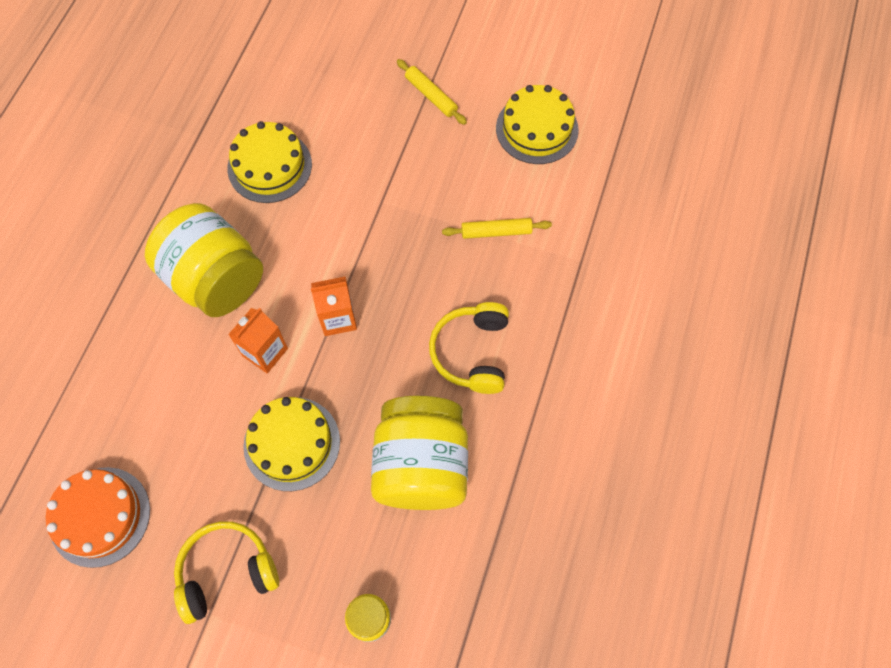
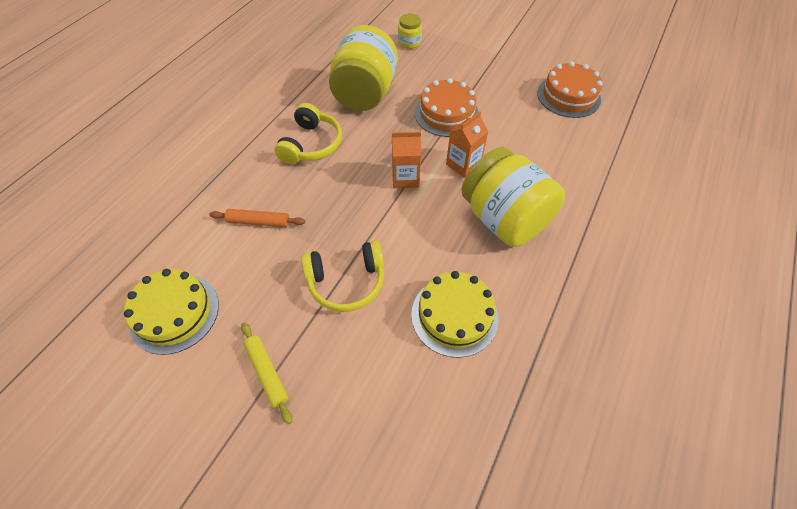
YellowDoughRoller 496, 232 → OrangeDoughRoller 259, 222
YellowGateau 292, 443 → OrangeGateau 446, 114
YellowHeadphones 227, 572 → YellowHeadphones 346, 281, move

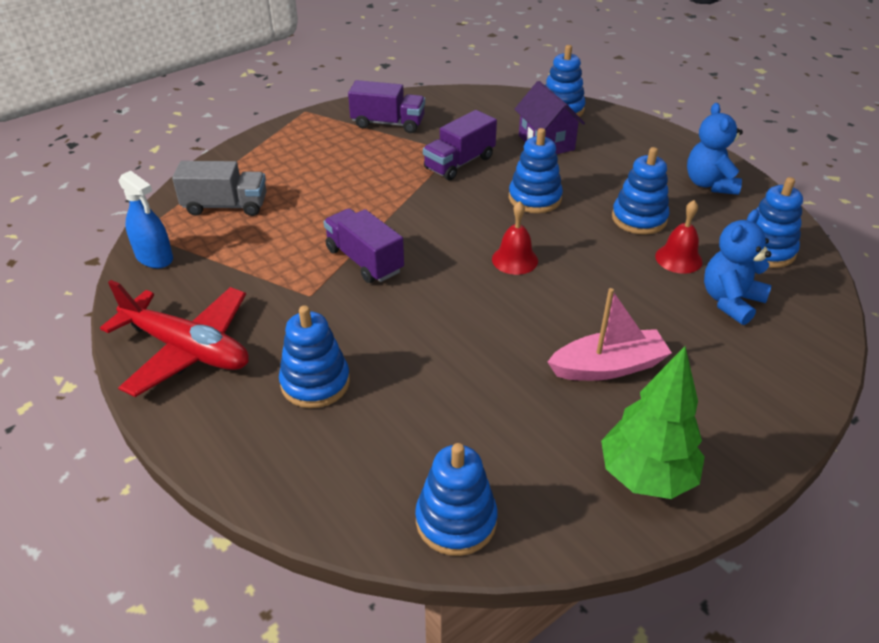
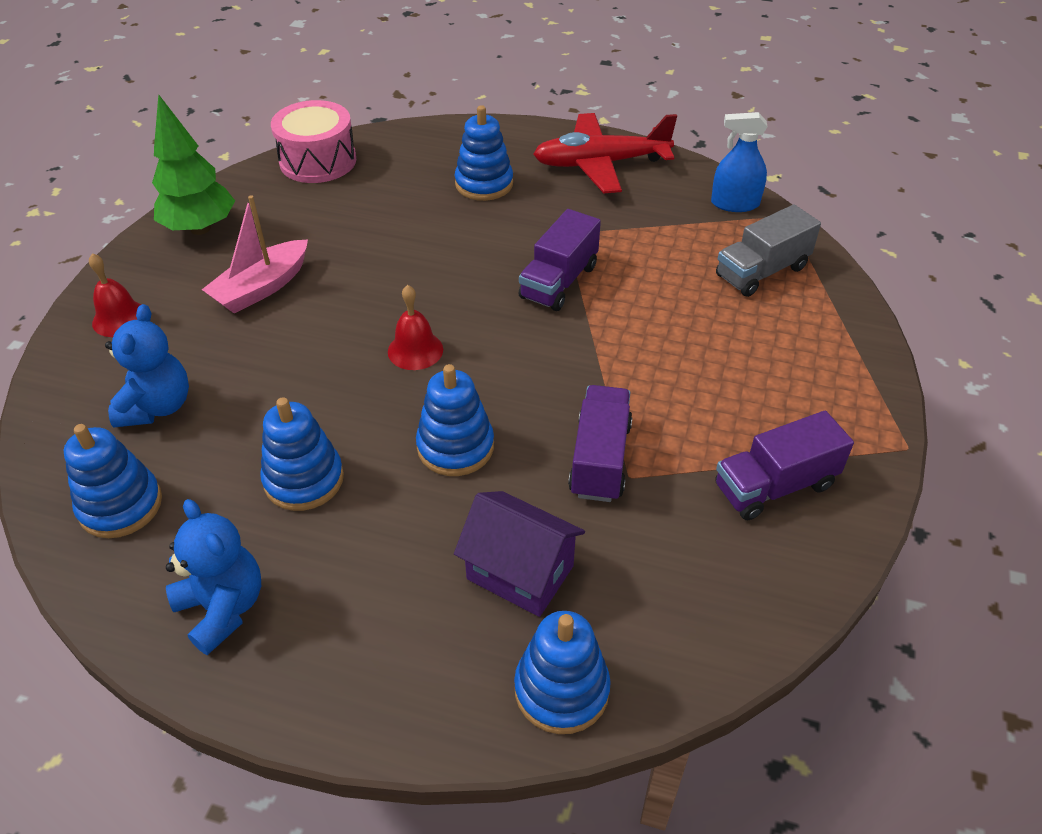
CrimsonSchoolBell 678, 258 → CrimsonSchoolBell 120, 318, move
PurpleLorry 364, 260 → PurpleLorry 559, 282, 105 degrees clockwise
CobaltStackingToy 456, 520 → PinkToyDrum 318, 161

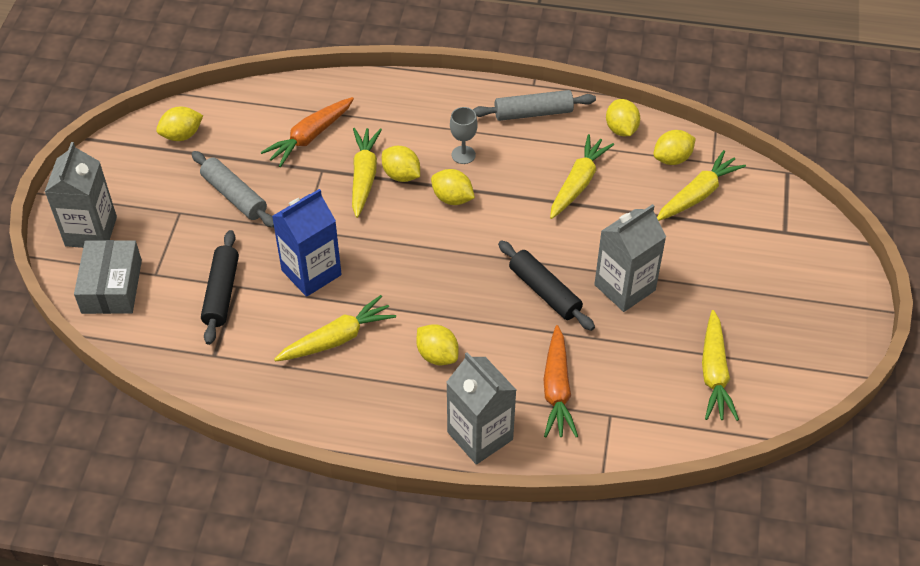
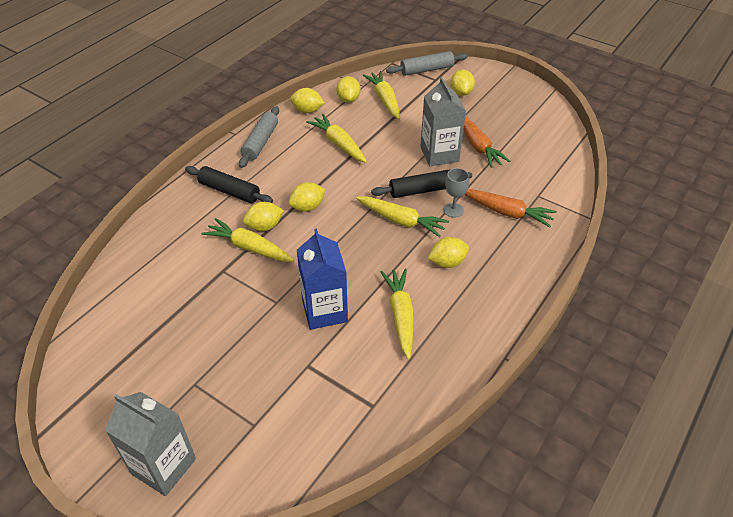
OrangeRootVegetable 310, 137 → OrangeRootVegetable 478, 146, move
YellowCitrusFruit 182, 135 → YellowCitrusFruit 461, 92, move
GreyChalice 463, 155 → GreyChalice 453, 210, move
GreyDoughRoller 234, 196 → GreyDoughRoller 426, 70, move
JetBlackDoughRoller 221, 293 → JetBlackDoughRoller 229, 191, move
GreyPackage 112, 286 → -
YellowRootVegetable 714, 373 → YellowRootVegetable 401, 221, move
GreyMilkCarton 480, 436 → -

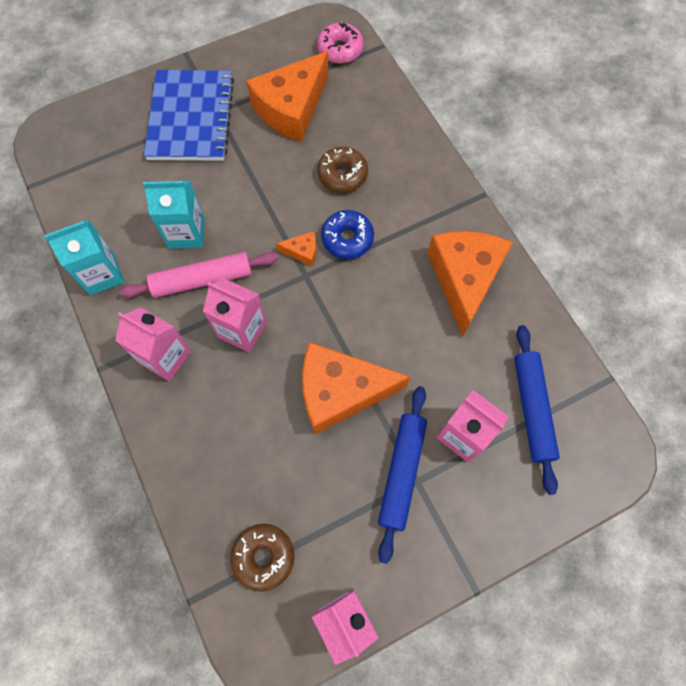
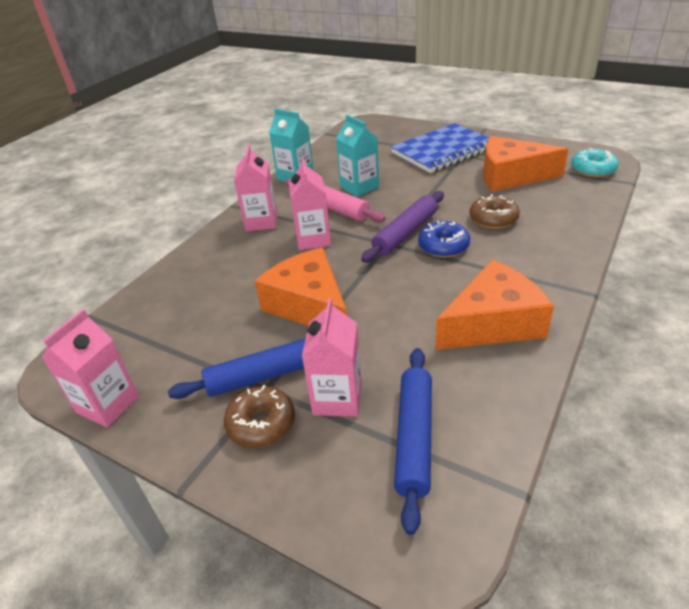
PinkDoughnut 340, 49 → AquaDoughnut 593, 170
OrangeCheeseWedge 302, 251 → PurpleDoughRoller 405, 233
CobaltDoughRoller 531, 409 → CobaltDoughRoller 414, 437, 45 degrees counterclockwise
RussetDoughnut 263, 557 → RussetDoughnut 261, 423, move

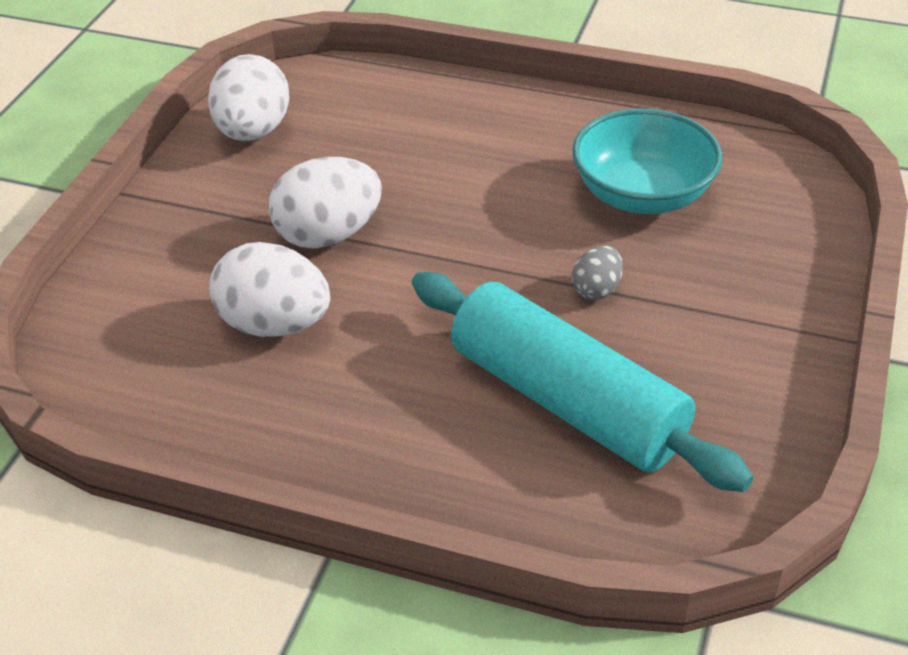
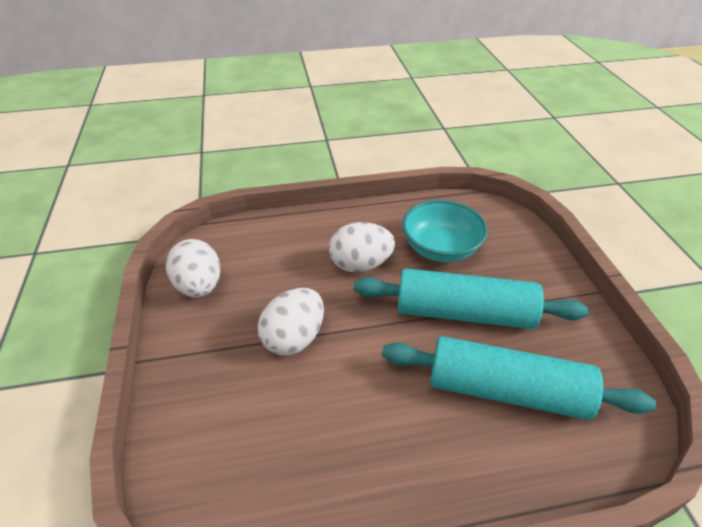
SnowWhiteEgg 274, 325 → SnowWhiteEgg 360, 265, move
GreyEgg 596, 290 → AquaDoughRoller 464, 313

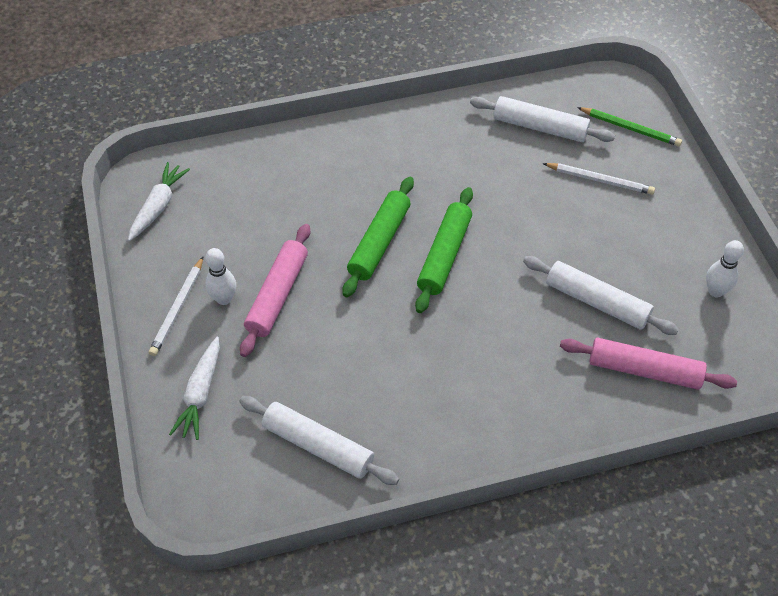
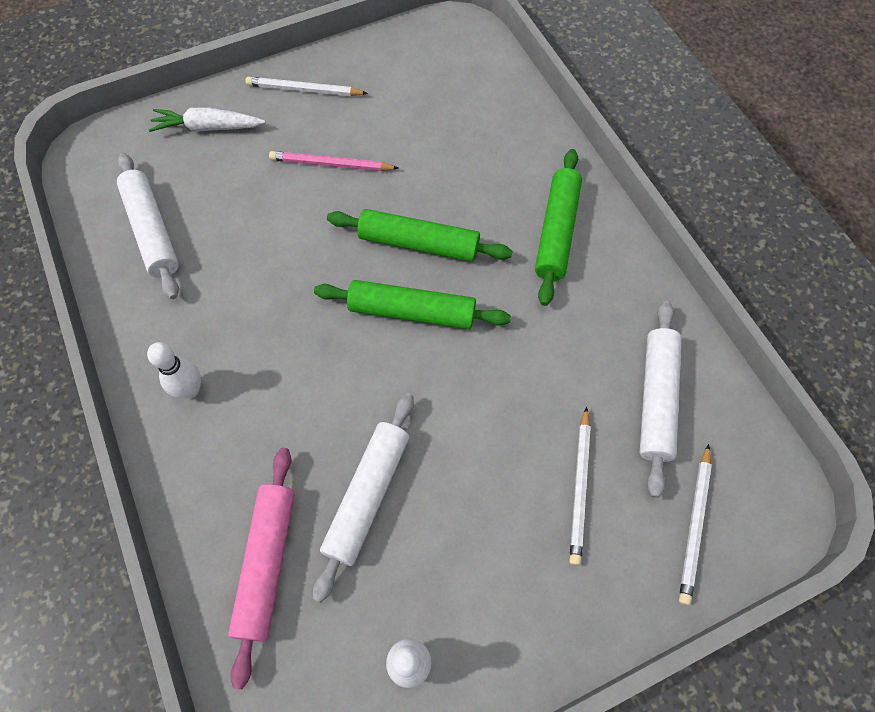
LeafGreenPencil 630, 128 → SnowWhitePencil 695, 525
SnowWhiteRootVegetable 158, 206 → -
PinkDoughRoller 277, 295 → PinkPencil 331, 165
SnowWhiteTenpin 224, 299 → SnowWhiteTenpin 190, 390, move
SnowWhiteDoughRoller 318, 446 → SnowWhiteDoughRoller 152, 231, 45 degrees counterclockwise
- → LeafGreenDoughRoller 556, 232

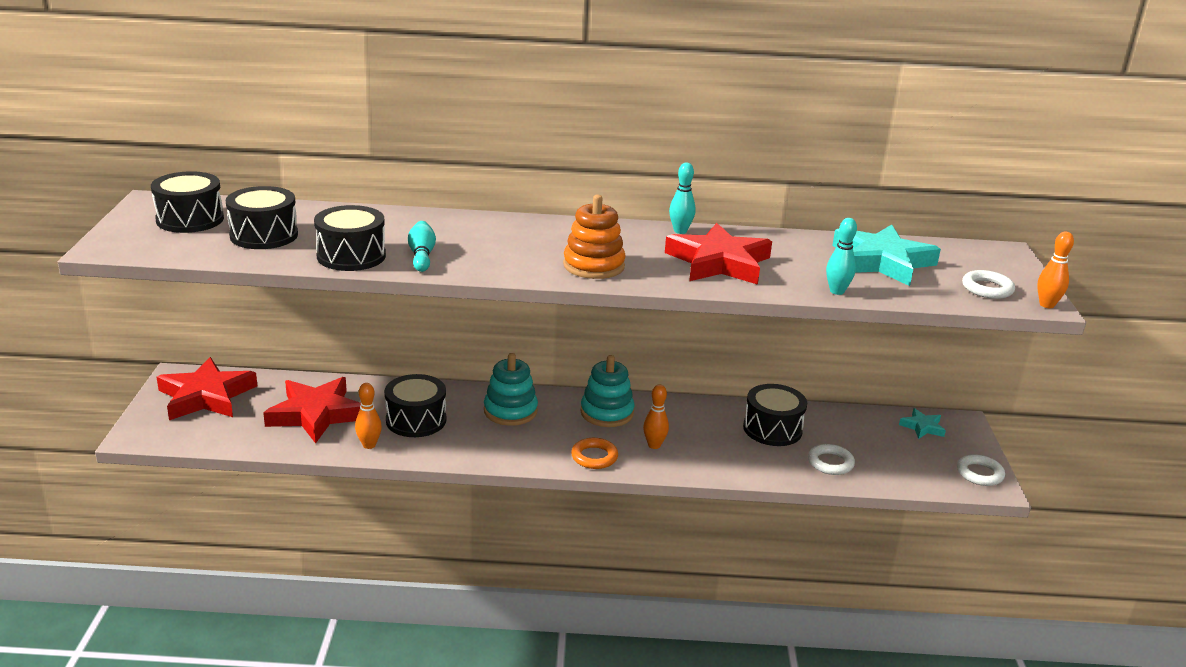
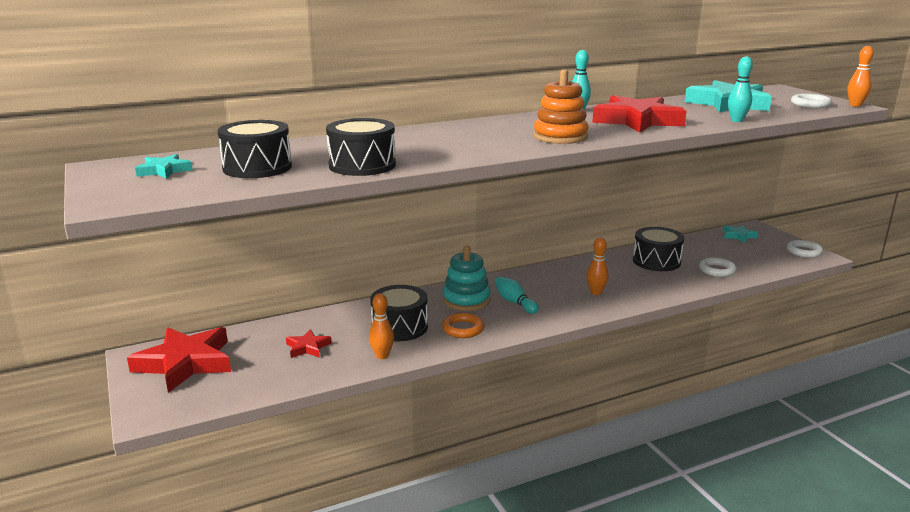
JetBlackToyDrum 190, 219 → AquaFivePointedStar 164, 171
AquaTenpin 422, 256 → AquaTenpin 515, 302, move
AquaStackingToy 607, 413 → -
CrimsonFivePointedStar 316, 414 → CrimsonFivePointedStar 308, 347, x0.47
OrangeHoop 594, 457 → OrangeHoop 463, 329, move

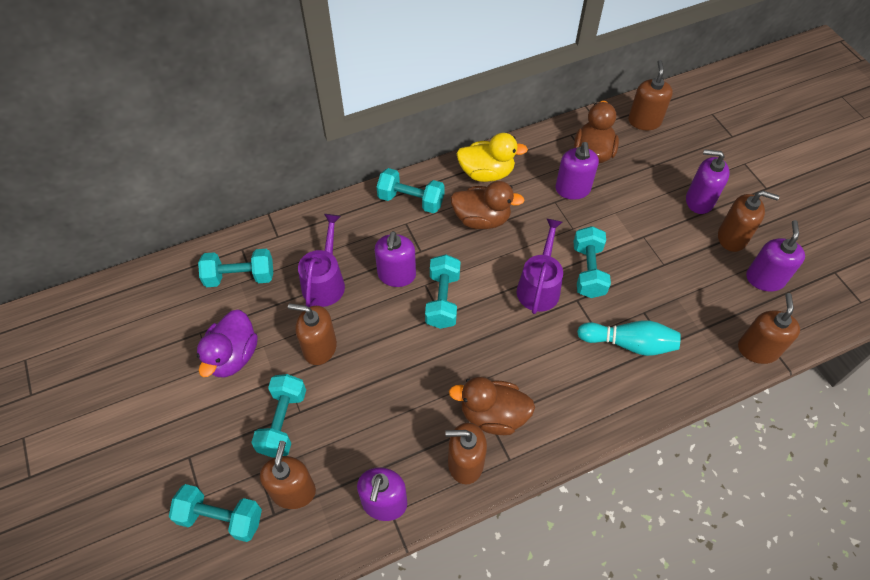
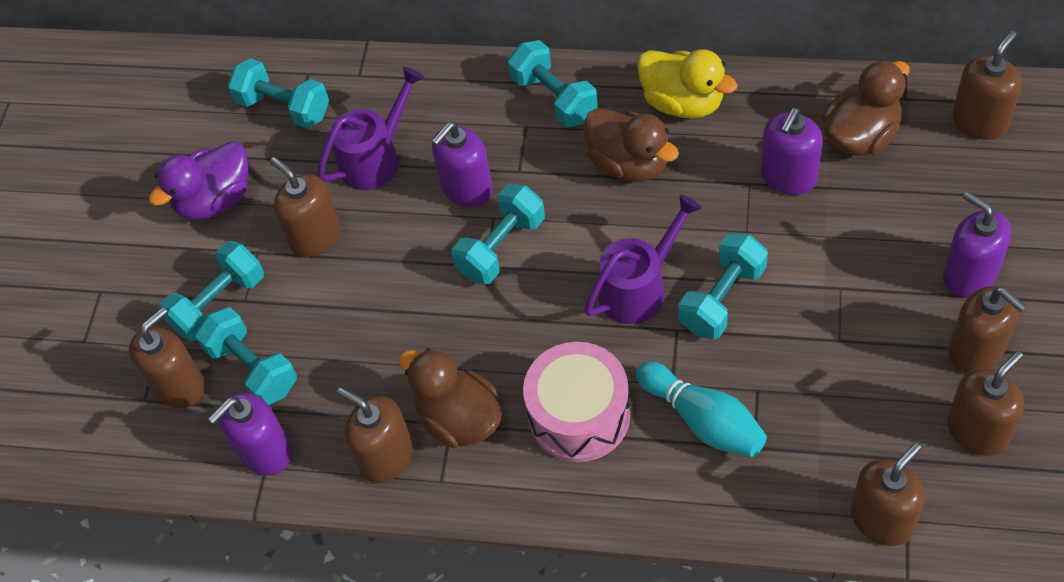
PurpleSoapPump 764, 279 → RussetSoapPump 977, 431
AquaDumbbell 221, 518 → AquaDumbbell 252, 368, move
- → PinkToyDrum 579, 415

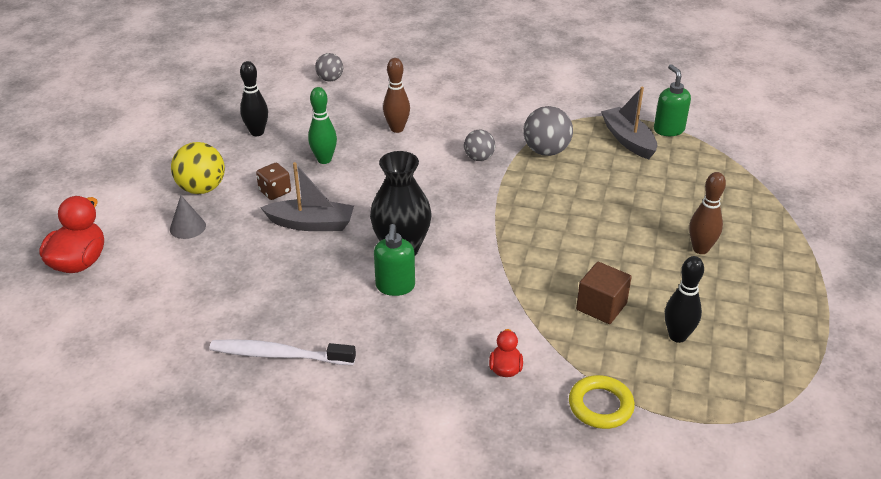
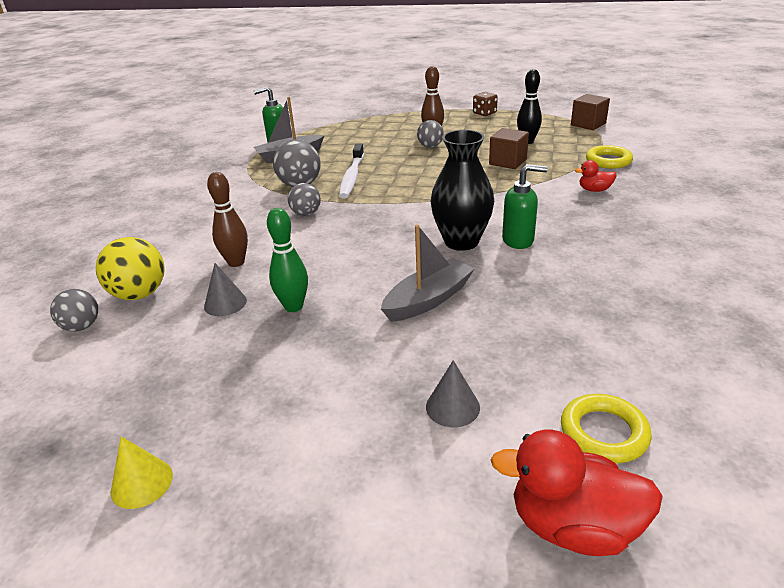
JetBlackTenpin 257, 132 → -
YellowSphere 202, 189 → YellowSphere 140, 294, move
GreyBoat 311, 224 → GreyBoat 428, 300, 45 degrees clockwise
RussetDice 275, 192 → RussetDice 484, 113, move
SnowWhiteToothBrush 279, 355 → SnowWhiteToothBrush 352, 177, move
- → RussetBlock 588, 124
- → GreySphere 430, 146
- → GreyConeShape 225, 303
- → YellowHoop 603, 433
- → YellowConeShape 142, 483

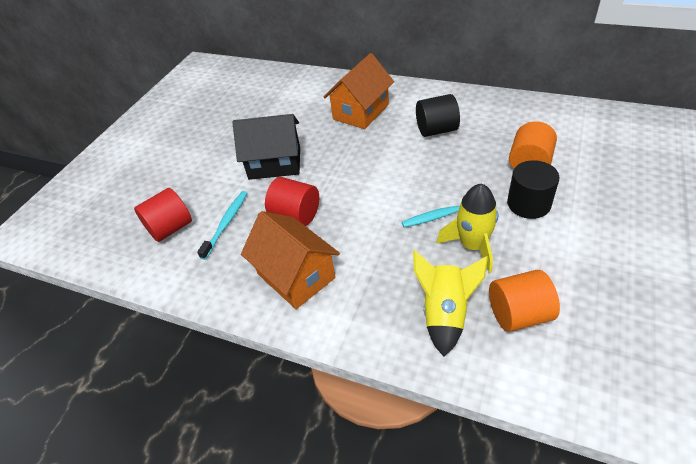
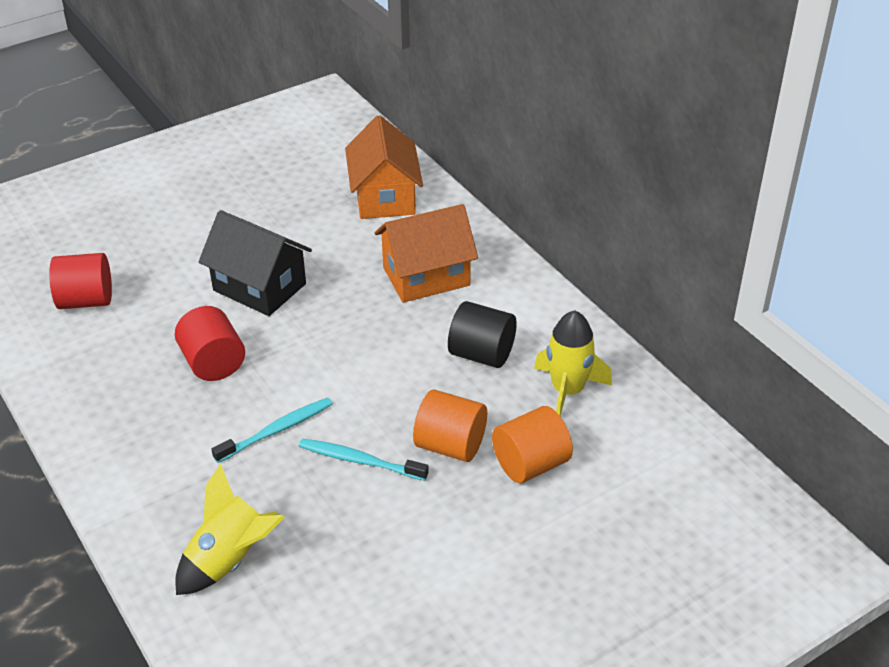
JetBlackCylinderShape 528, 204 → -
YellowToyRocket 472, 246 → YellowToyRocket 567, 391, move
AquaToothBrush 226, 223 → AquaToothBrush 277, 430, move
OrangeHouse 296, 276 → OrangeHouse 384, 197, move
OrangeCylinderShape 518, 314 → OrangeCylinderShape 450, 445, move

